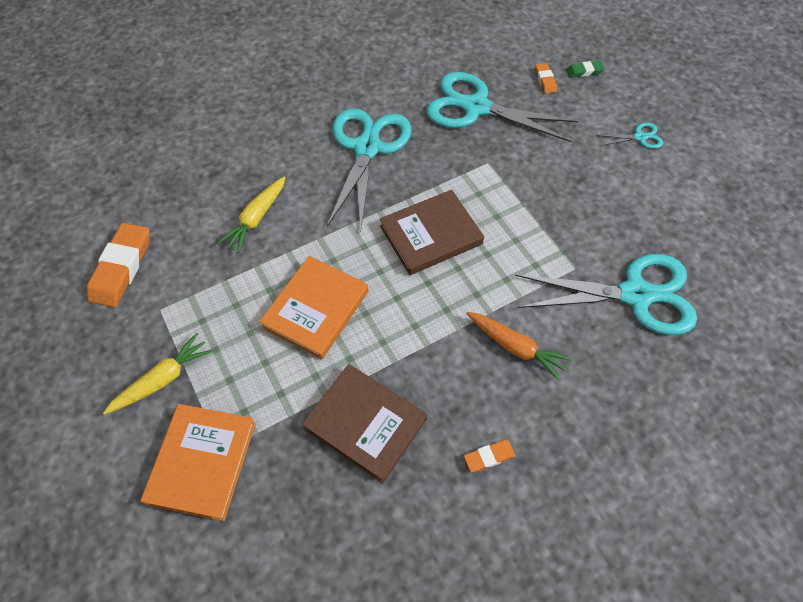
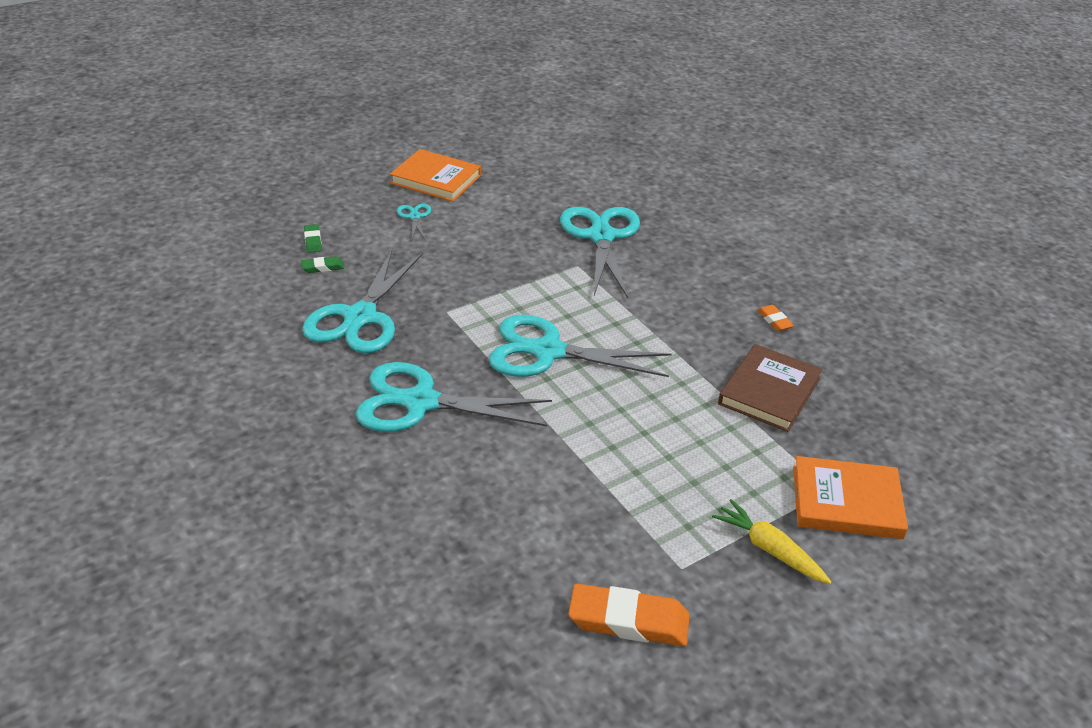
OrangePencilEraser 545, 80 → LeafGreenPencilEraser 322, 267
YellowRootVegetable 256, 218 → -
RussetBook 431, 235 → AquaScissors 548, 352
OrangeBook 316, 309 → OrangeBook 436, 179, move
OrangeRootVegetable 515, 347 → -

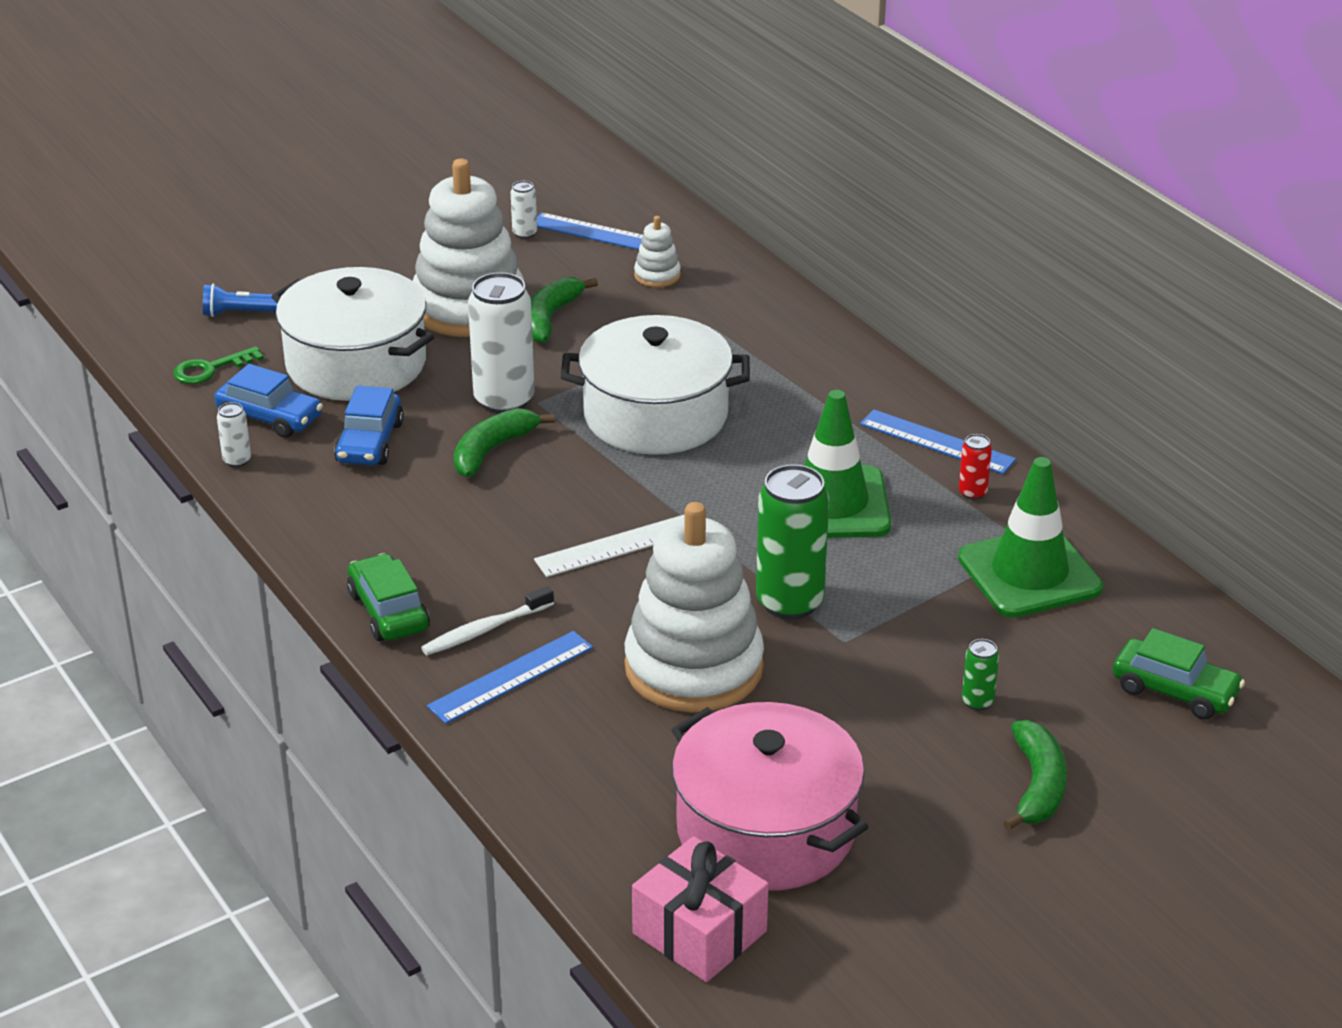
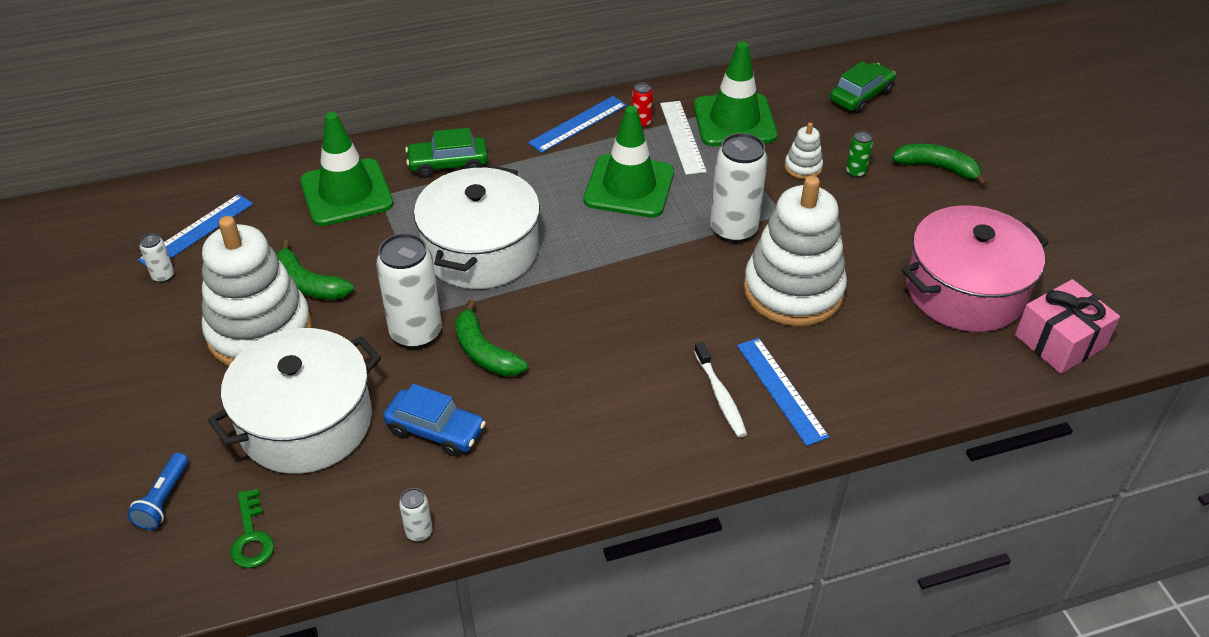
SnowWhiteStackingToy 657, 275 → SnowWhiteStackingToy 803, 167, move
CobaltAutomobile 270, 417 → -
LeafGreenSodaCan 789, 602 → SnowWhiteSodaCan 733, 230
SnowWhiteRuler 618, 545 → SnowWhiteRuler 682, 137, move
LeafGreenAutomobile 388, 611 → LeafGreenAutomobile 448, 164, move
- → LeafGreenTrafficCone 346, 193

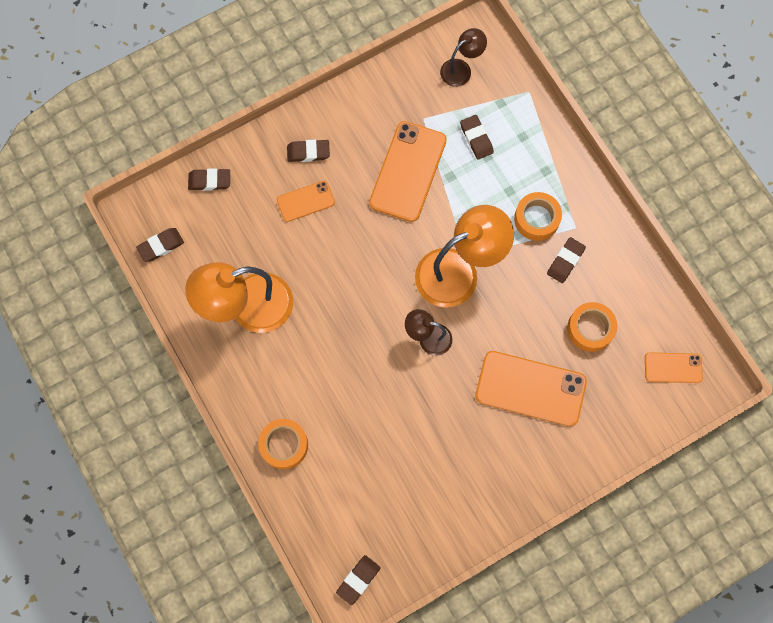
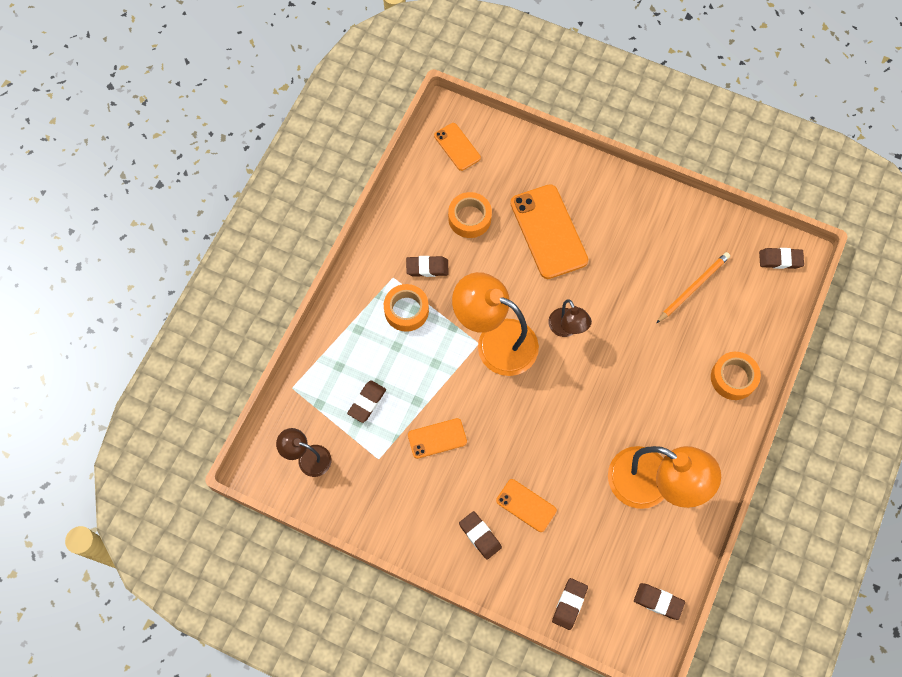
OrangeSmartphone 408, 171 → OrangeSmartphone 437, 438, x0.54
RussetPencilEraser 209, 181 → RussetPencilEraser 569, 604, 60 degrees clockwise
- → OrangePencil 693, 287

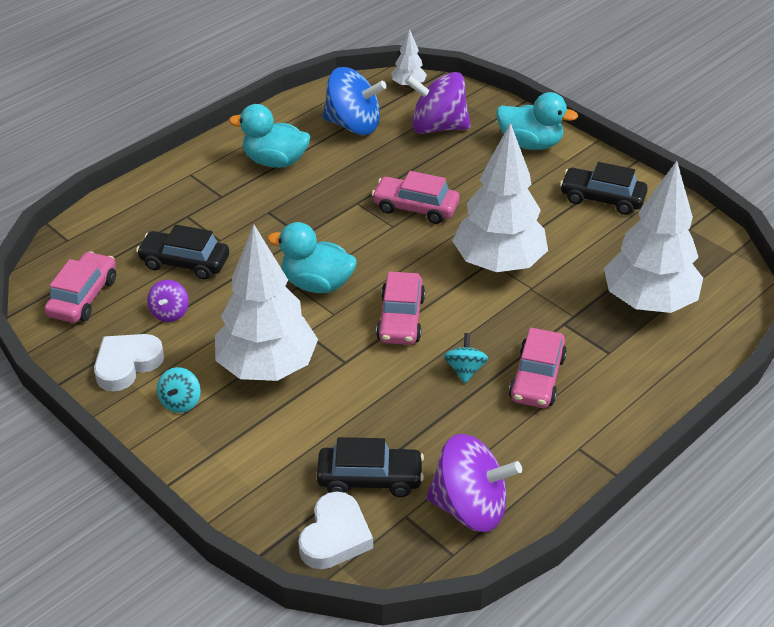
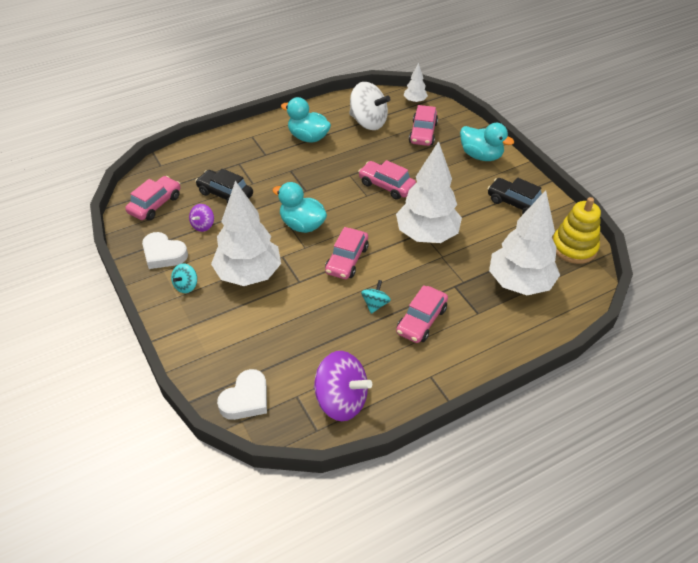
CobaltSpinningTop 353, 125 → SnowWhiteSpinningTop 368, 122
PurpleSpinningTop 438, 127 → PinkAutomobile 423, 133
SnowWhiteLoveHeart 127, 364 → SnowWhiteLoveHeart 163, 254, 120 degrees counterclockwise
JetBlackAutomobile 370, 478 → -
- → YellowStackingToy 574, 247

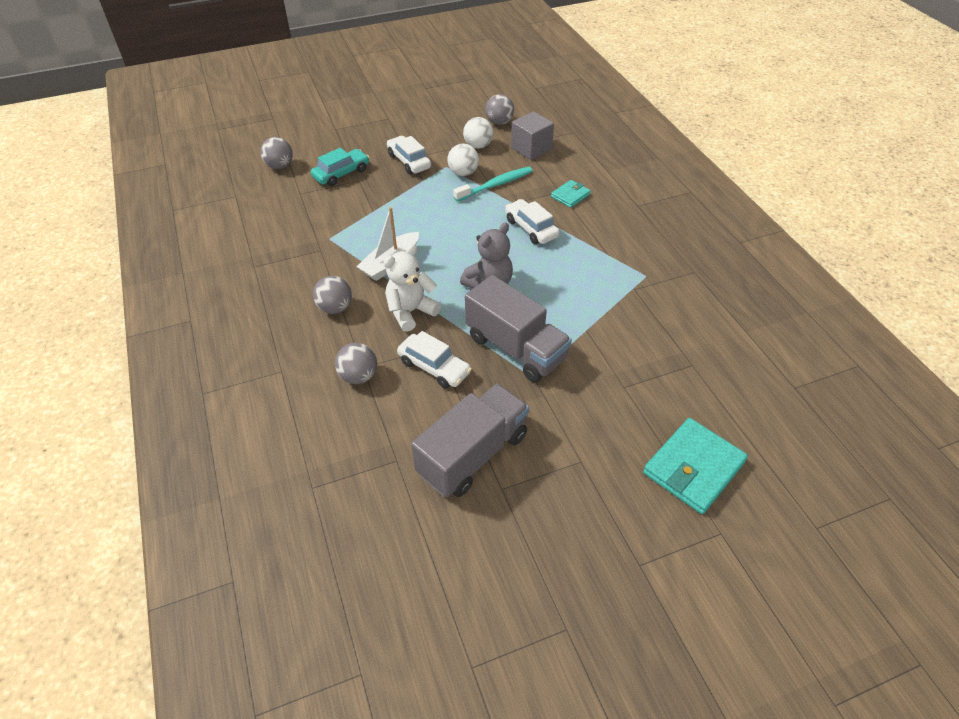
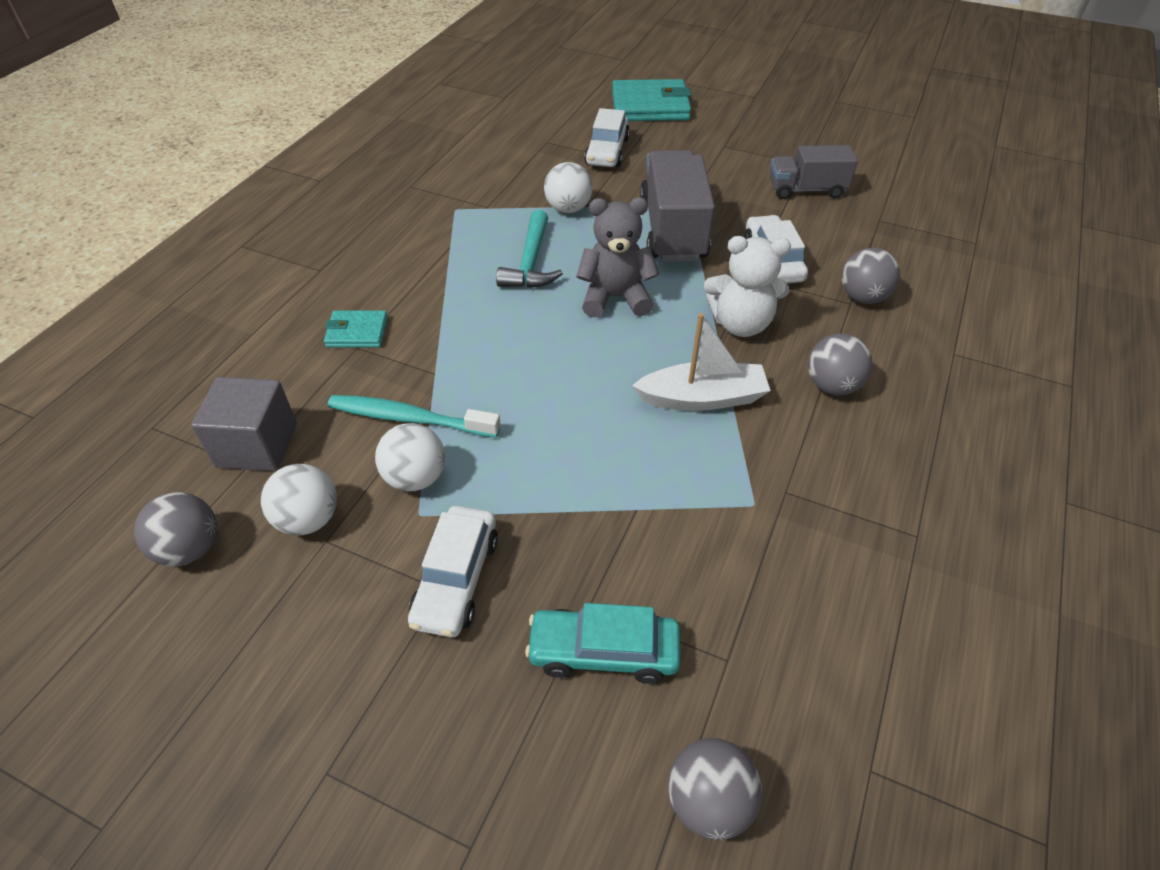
SnowWhiteAutomobile 531, 228 → SnowWhiteAutomobile 607, 151, move
GreyLorry 473, 454 → GreyLorry 806, 190, x0.62
- → SnowWhiteSphere 568, 208
- → AquaClawHammer 531, 263

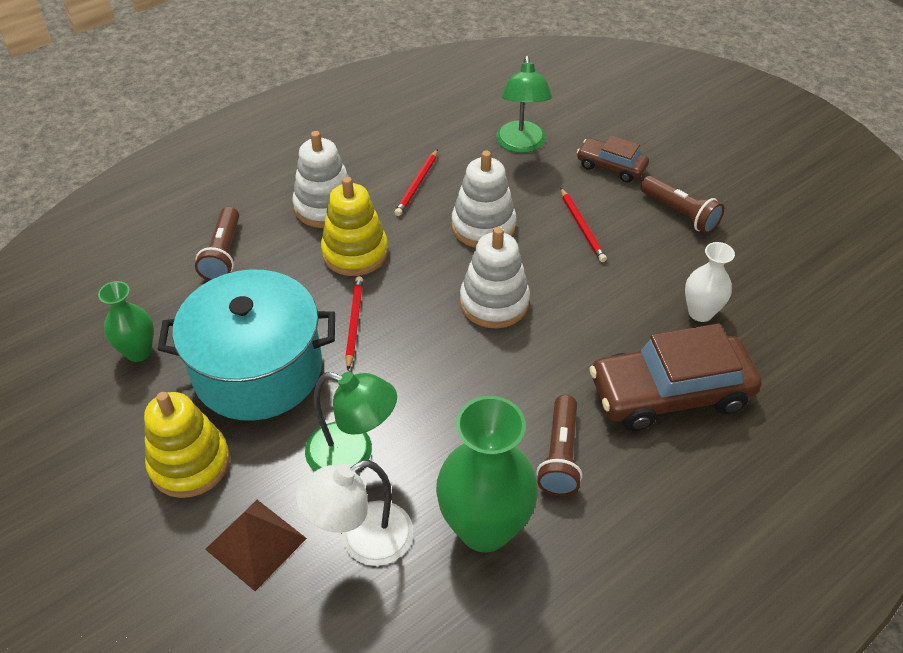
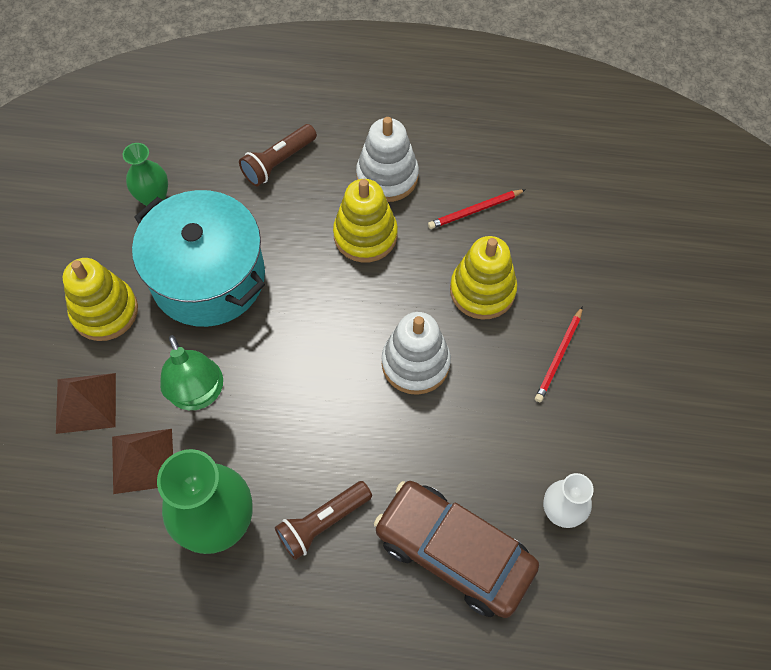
LeafGreenReadingLamp 521, 145 → -
RussetAutomobile 611, 167 → -
SnowWhiteStackingToy 483, 226 → YellowStackingToy 482, 290
RussetFlashlight 679, 213 → -
CrimsonPencil 354, 322 → -
SnowWhiteReadingLamp 362, 541 → RussetSolidPyramid 142, 460

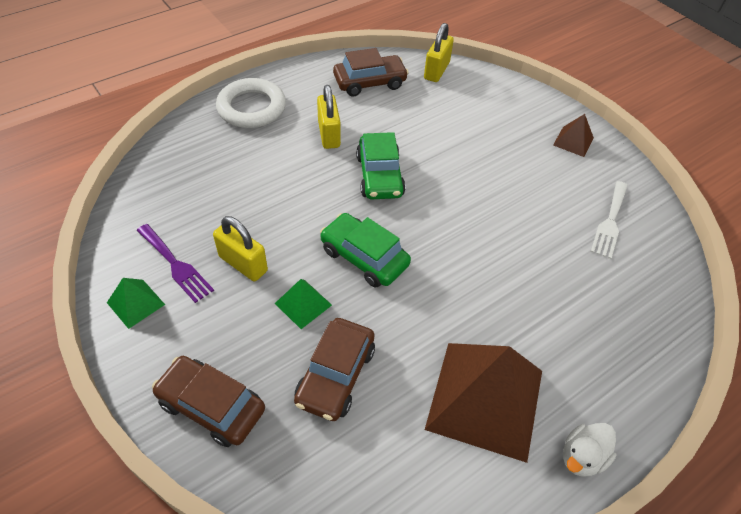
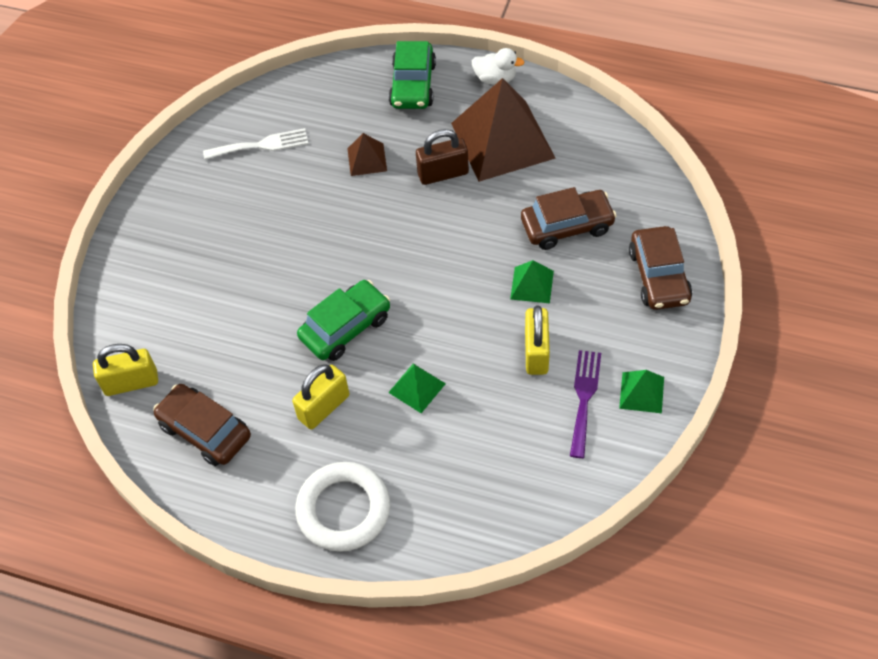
RussetSolidPyramid 573, 141 → RussetSolidPyramid 367, 159, move
LeafGreenAutomobile 364, 257 → LeafGreenAutomobile 413, 85, move
- → RussetSmallLock 443, 173
- → LeafGreenSolidPyramid 417, 388

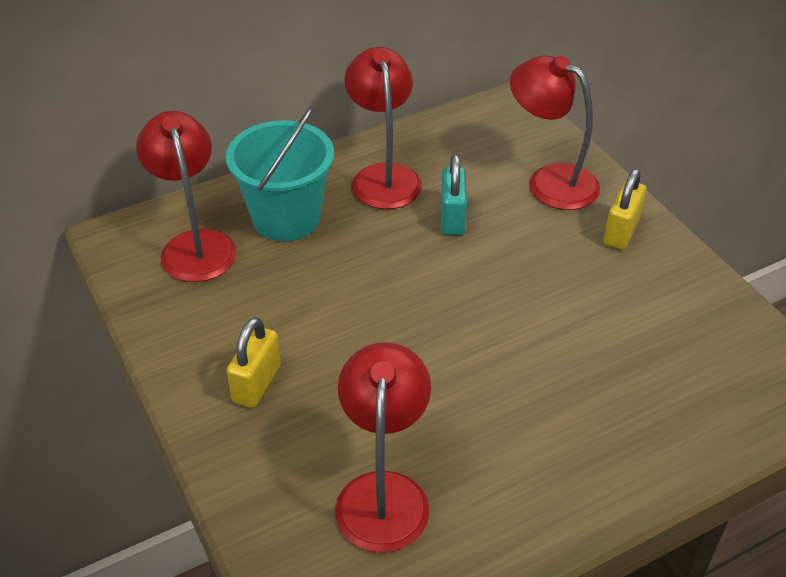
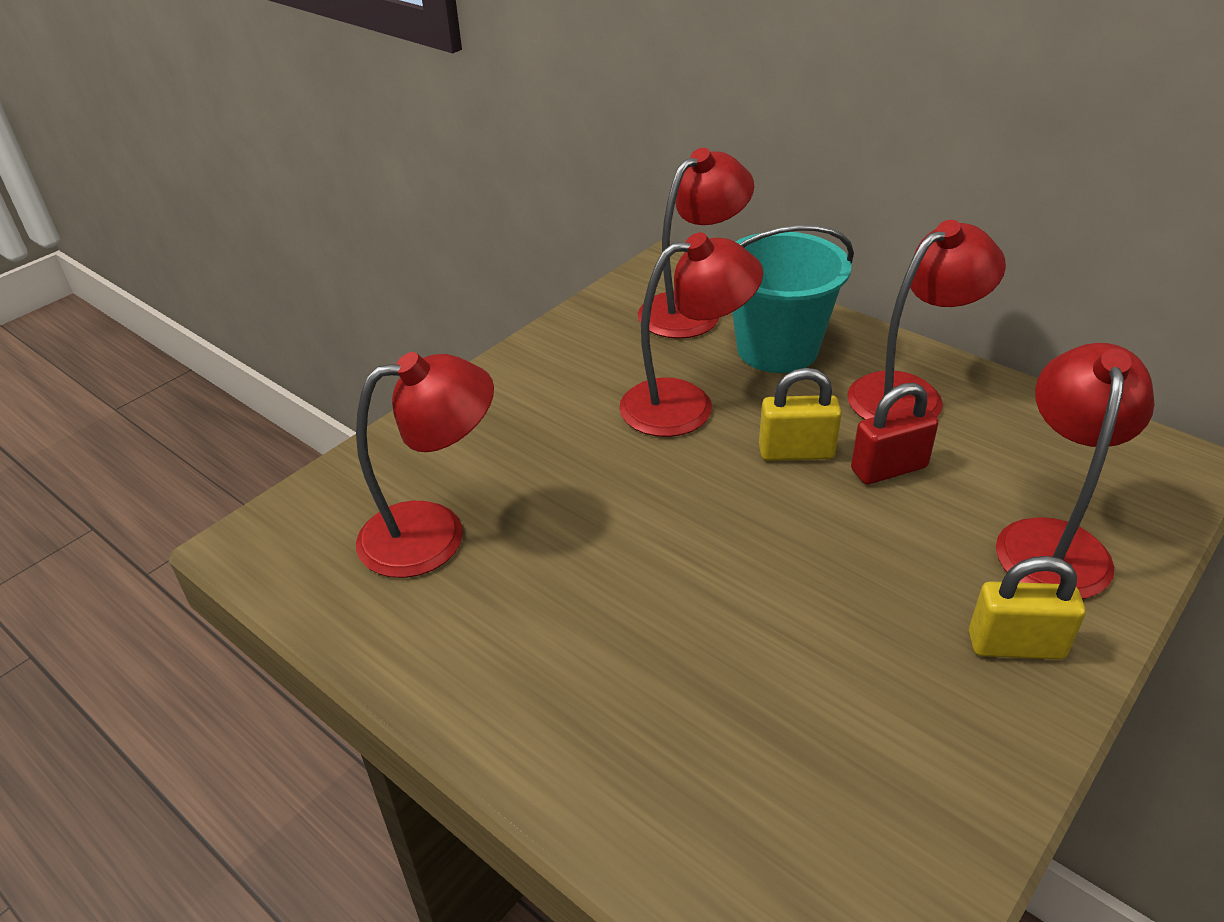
AquaSmallLock 452, 218 → CrimsonSmallLock 888, 468
YellowSmallLock 257, 383 → YellowSmallLock 796, 452, move
- → CrimsonReadingLamp 685, 404

